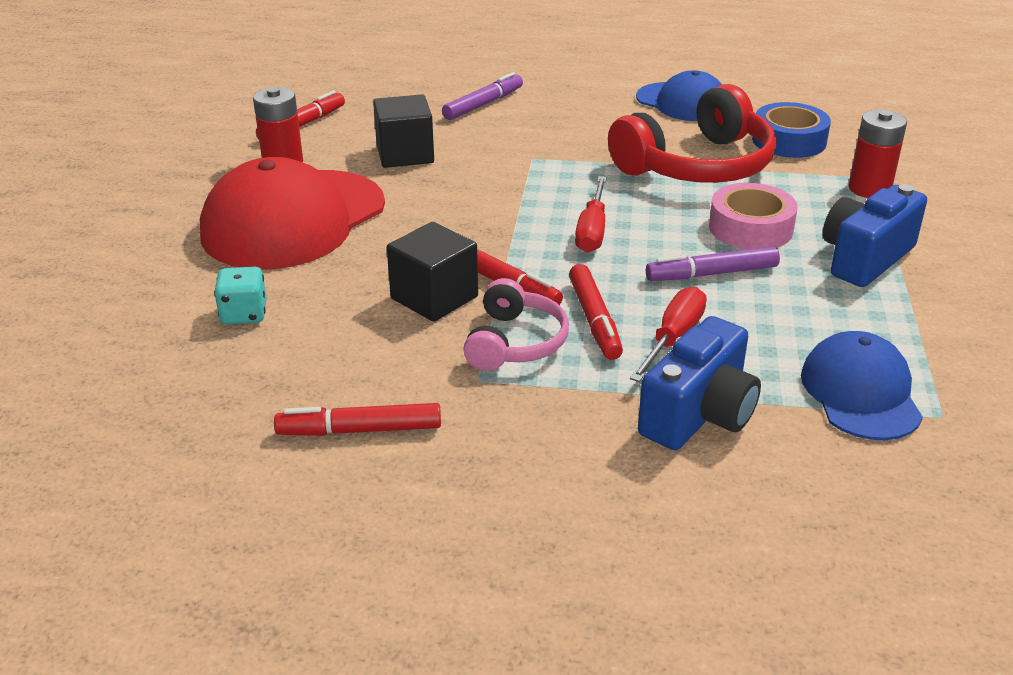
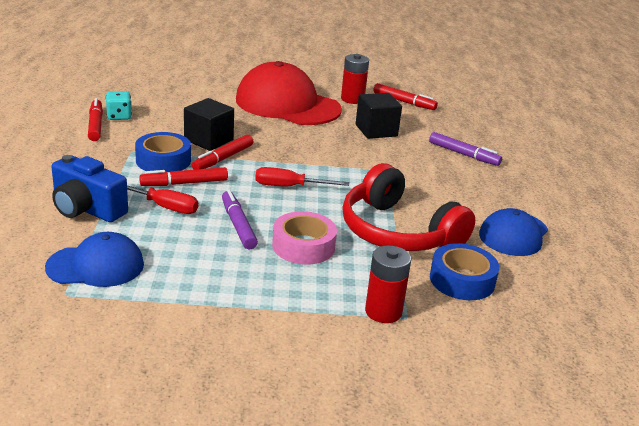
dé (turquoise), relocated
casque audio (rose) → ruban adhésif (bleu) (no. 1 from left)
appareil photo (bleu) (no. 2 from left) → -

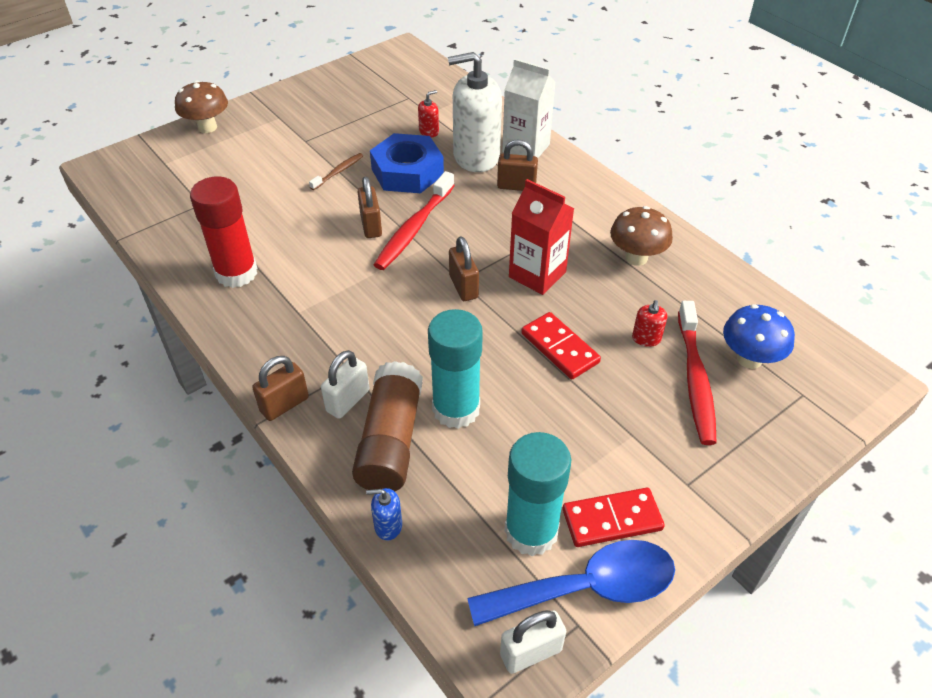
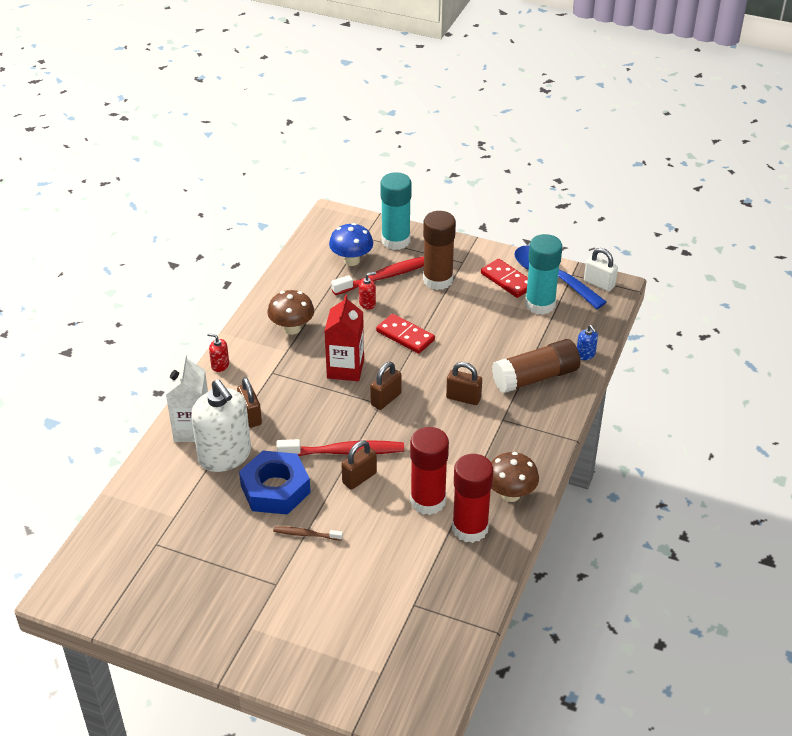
distributeur de savon (rouge) (no. 1 from left), relocated
domino (rouge) (no. 1 from left), 75 degrees counterclockwise
bâton de colle (turquoise) (no. 1 from left), relocated
- → bâton de colle (rouge) (no. 1 from left)
- → bâton de colle (marron) (no. 1 from left)
cadenas (marron) (no. 1 from left in the first image) → cadenas (marron) (no. 4 from left), relocated
champignon (marron) (no. 1 from left in the first image) → champignon (marron) (no. 2 from left), relocated
cadenas (blanc) (no. 1 from left) → -

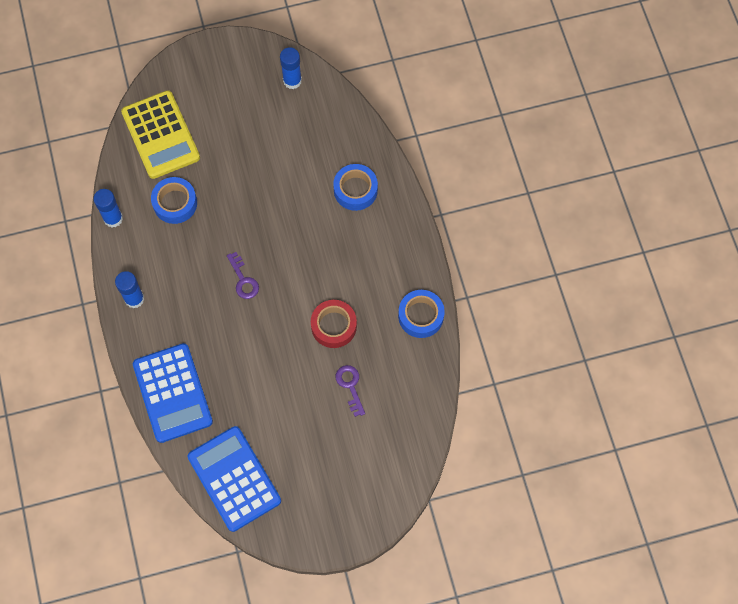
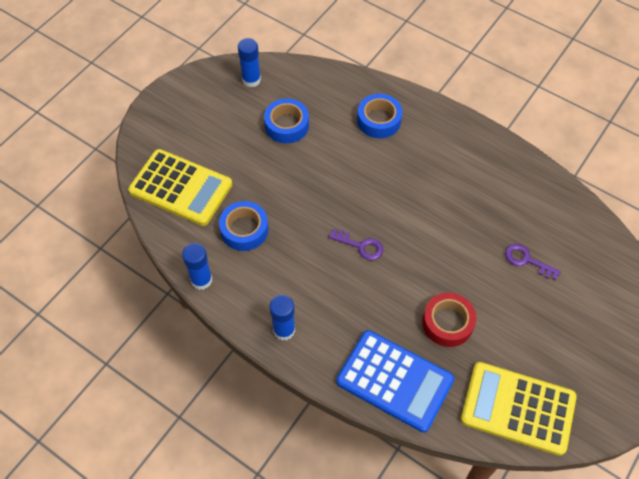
ruban adhésif (bleu) (no. 3 from left in the first image) → ruban adhésif (bleu) (no. 2 from left), relocated
ruban adhésif (rouge), relocated
calculatrice (bleu) (no. 2 from left) → calculatrice (jaune) (no. 2 from left)

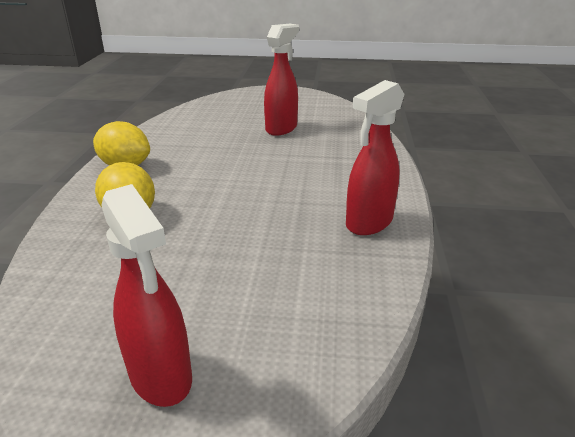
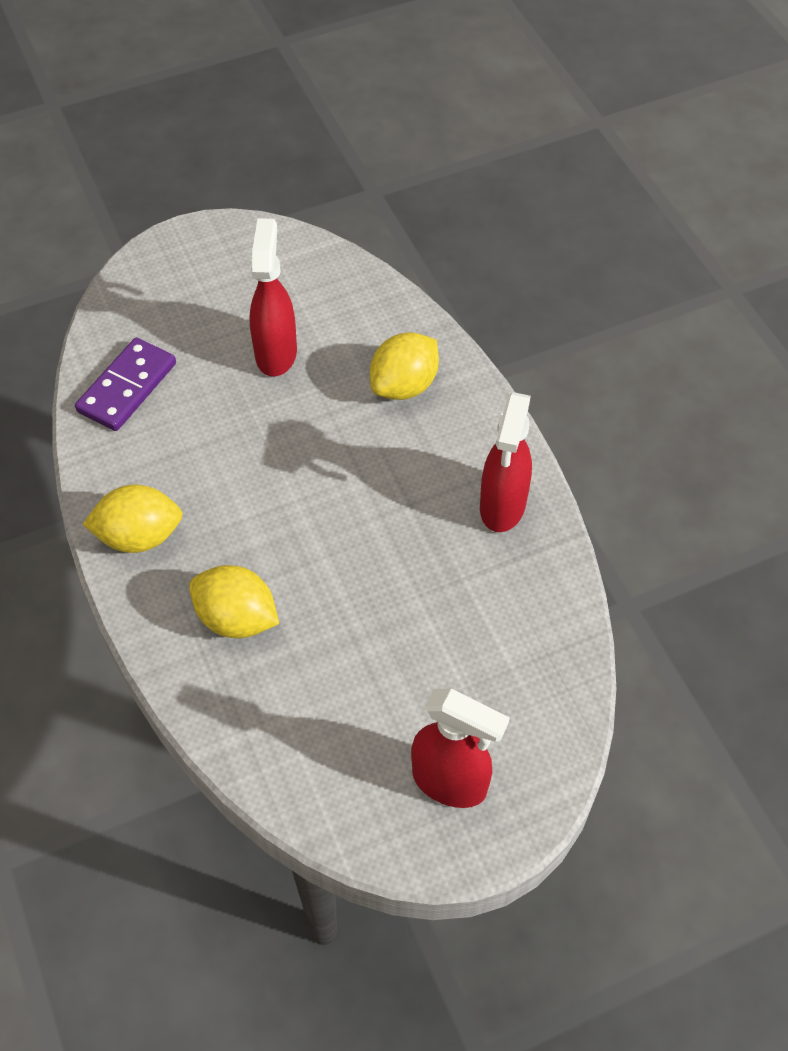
- → domino (violet)
- → citron (jaune) (no. 3 from left)

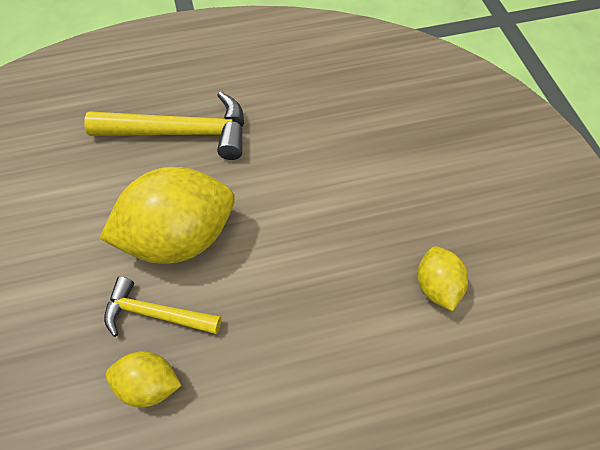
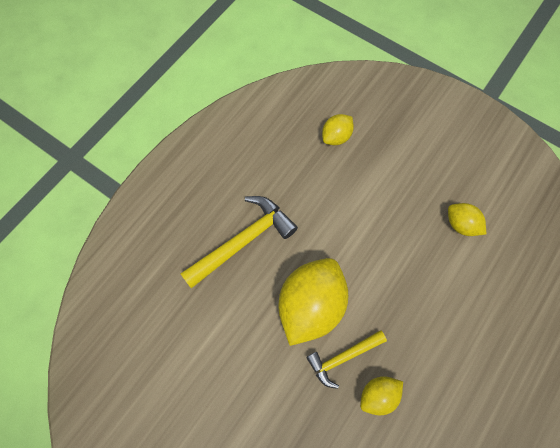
- → citron (jaune) (no. 2 from left)

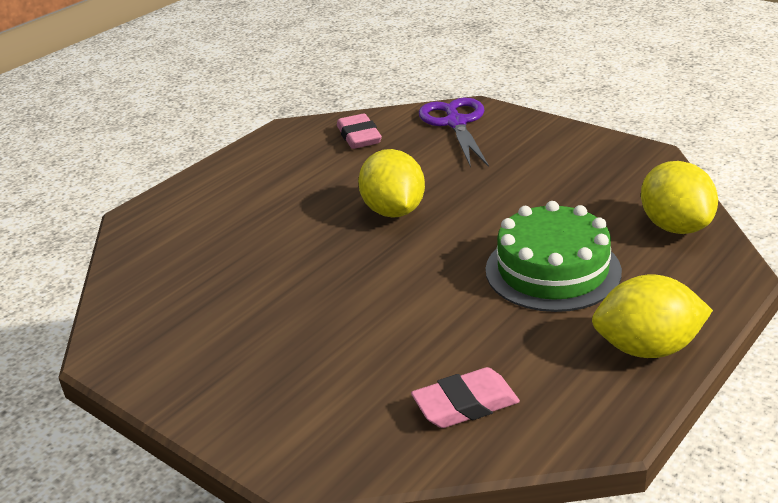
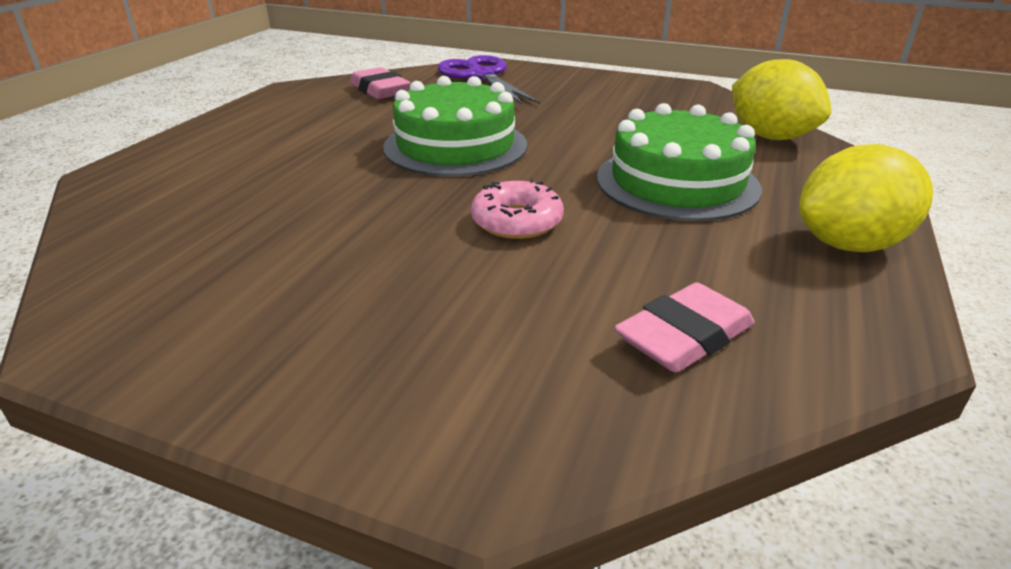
citron (jaune) (no. 1 from left) → gâteau (vert) (no. 1 from left)
- → beignet (rose)

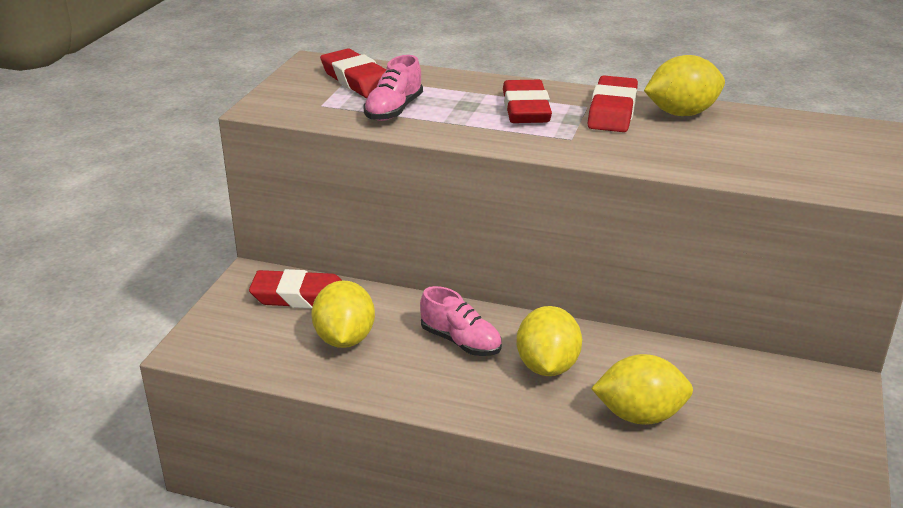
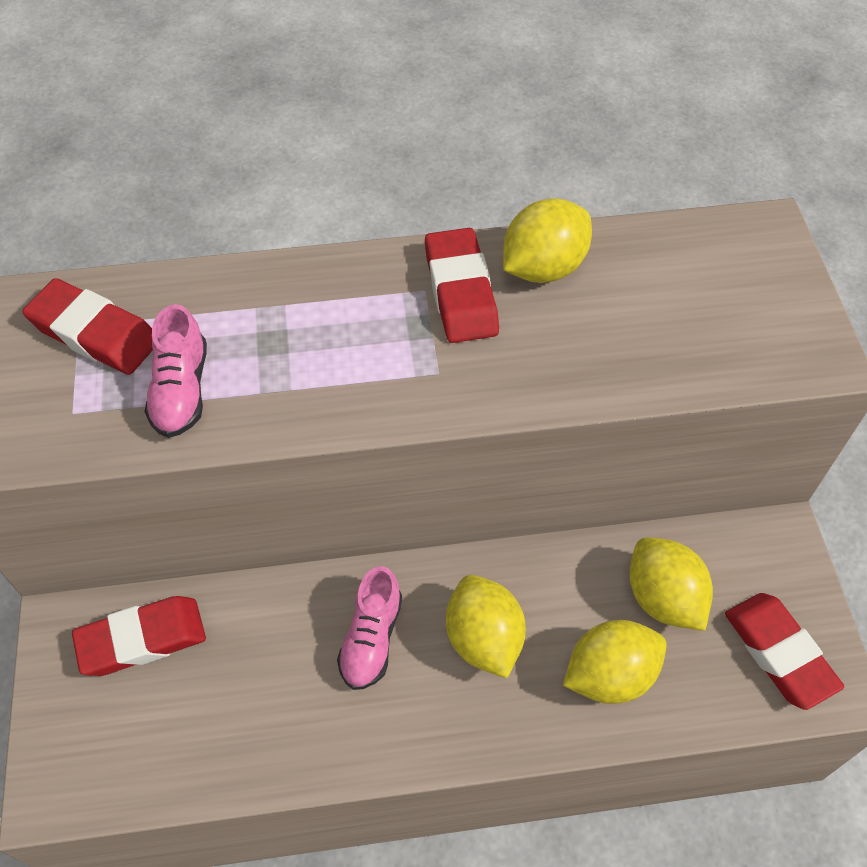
chaussure (rose) (no. 2 from left), 90 degrees clockwise
citron (jaune) (no. 1 from left in the first image) → citron (jaune) (no. 4 from left), relocated
gomme (rouge) (no. 3 from left in the first image) → gomme (rouge) (no. 4 from left), relocated

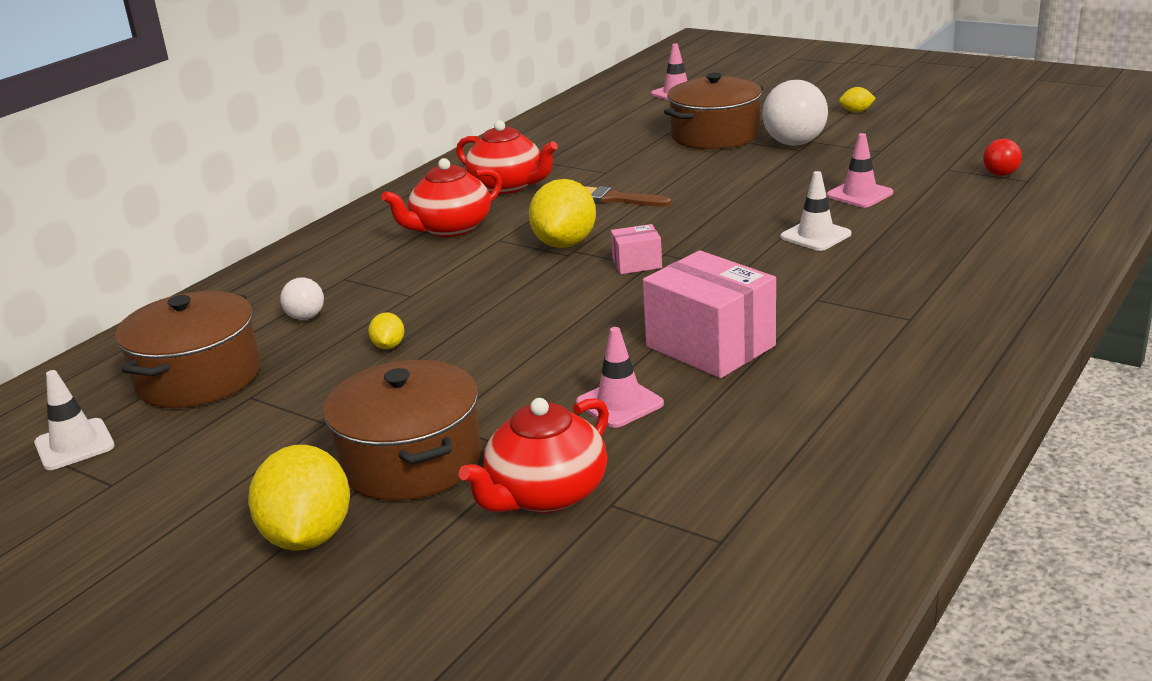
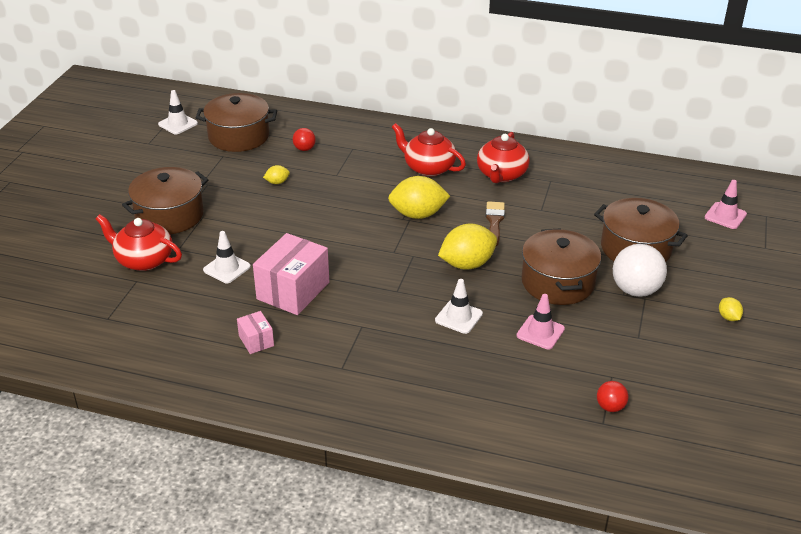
cône de chantier (rose) (no. 1 from left) → cône de chantier (blanc) (no. 2 from left)
boîte (rose) (no. 1 from left), relocated
balle (blanc) (no. 1 from left) → balle (rouge) (no. 1 from left)
citron (jaune) (no. 1 from left in the first image) → citron (jaune) (no. 3 from left), relocated
- → marmite (marron) (no. 3 from left)

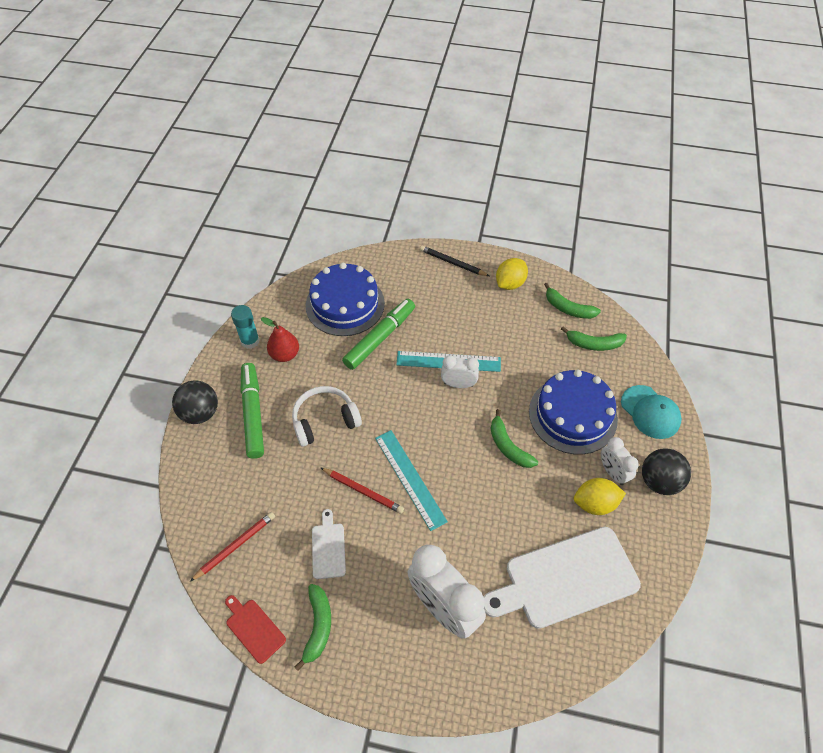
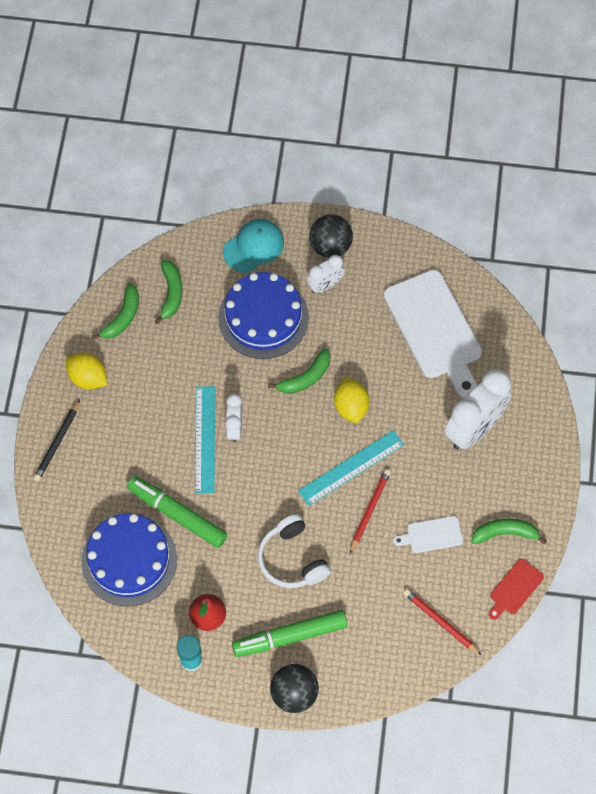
citron (jaune) (no. 2 from left), relocated

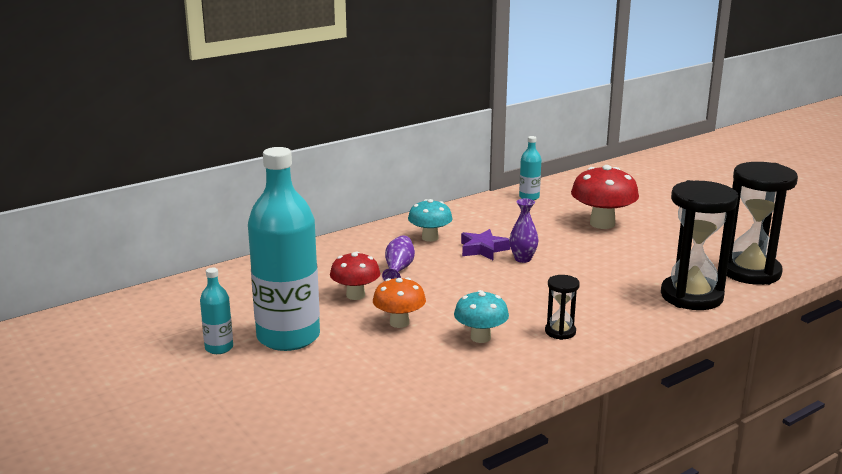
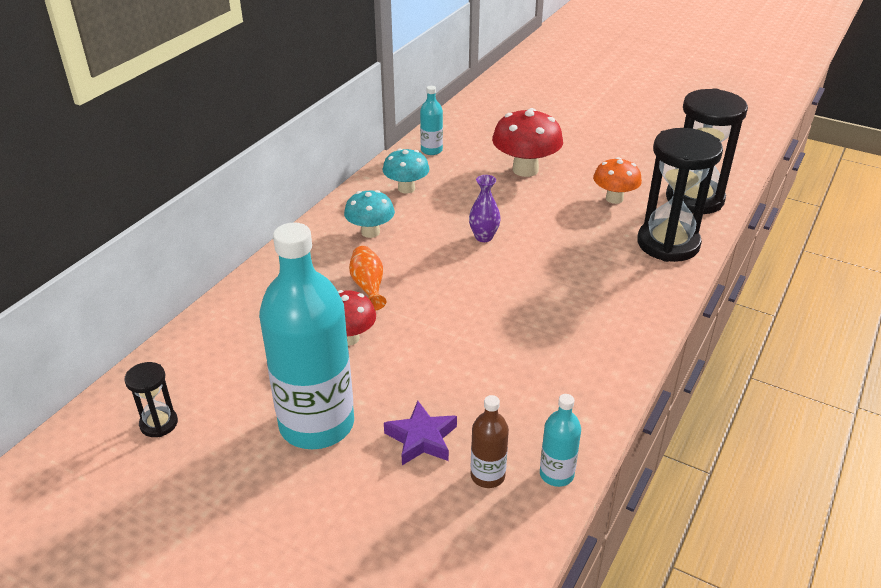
sablier (noir) (no. 1 from left), relocated
vase (violet) (no. 1 from left) → vase (orange)
champignon (turquoise) (no. 2 from left), relocated
étoile (violet), relocated
- → bouteille (marron)
bouteille (turquoise) (no. 1 from left in the first image) → bouteille (turquoise) (no. 3 from left), relocated
champignon (orange), relocated

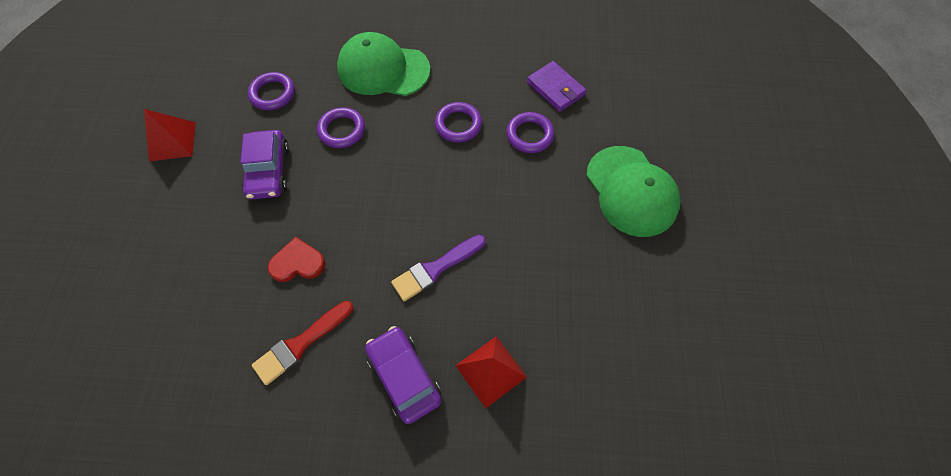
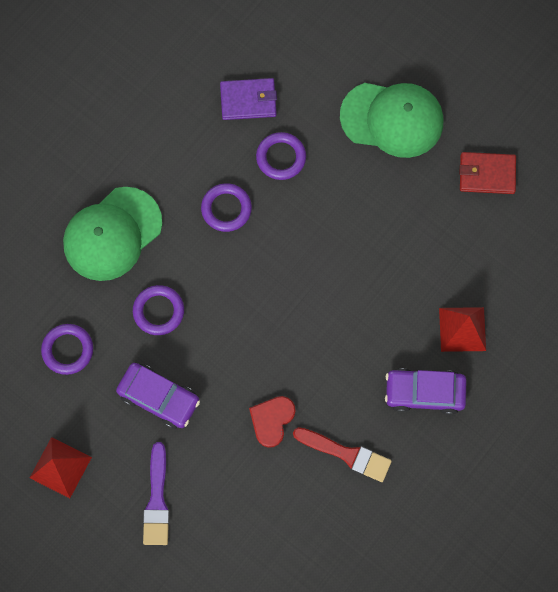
pinceau (violet), relocated
pinceau (rouge), 60 degrees counterclockwise
- → portefeuille (rouge)

